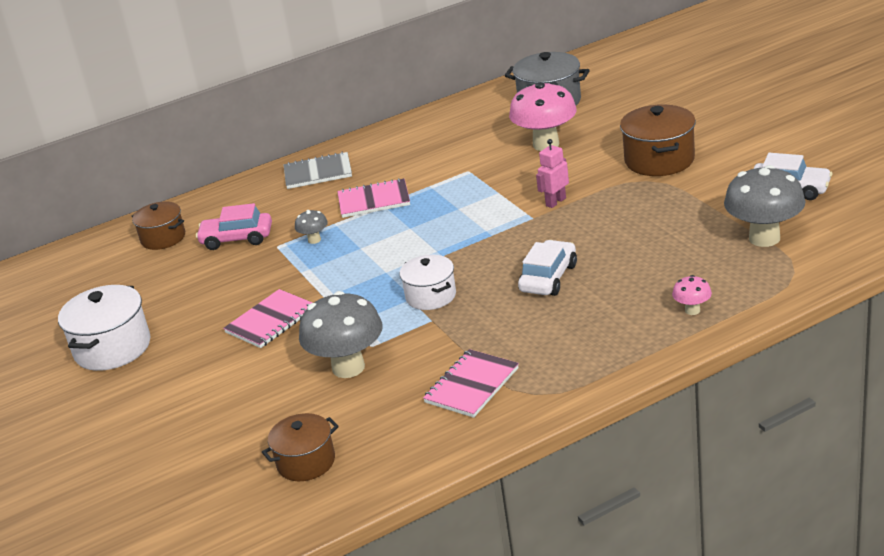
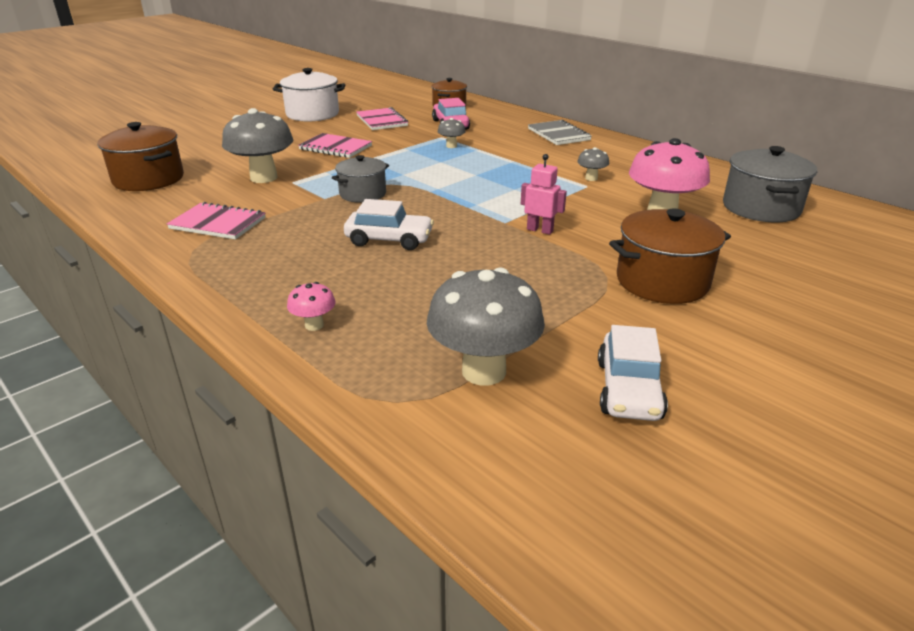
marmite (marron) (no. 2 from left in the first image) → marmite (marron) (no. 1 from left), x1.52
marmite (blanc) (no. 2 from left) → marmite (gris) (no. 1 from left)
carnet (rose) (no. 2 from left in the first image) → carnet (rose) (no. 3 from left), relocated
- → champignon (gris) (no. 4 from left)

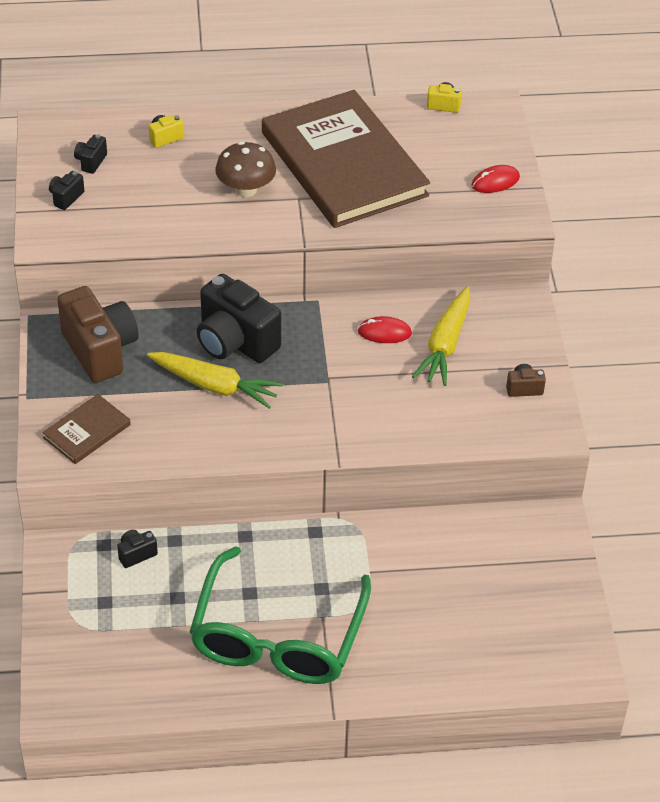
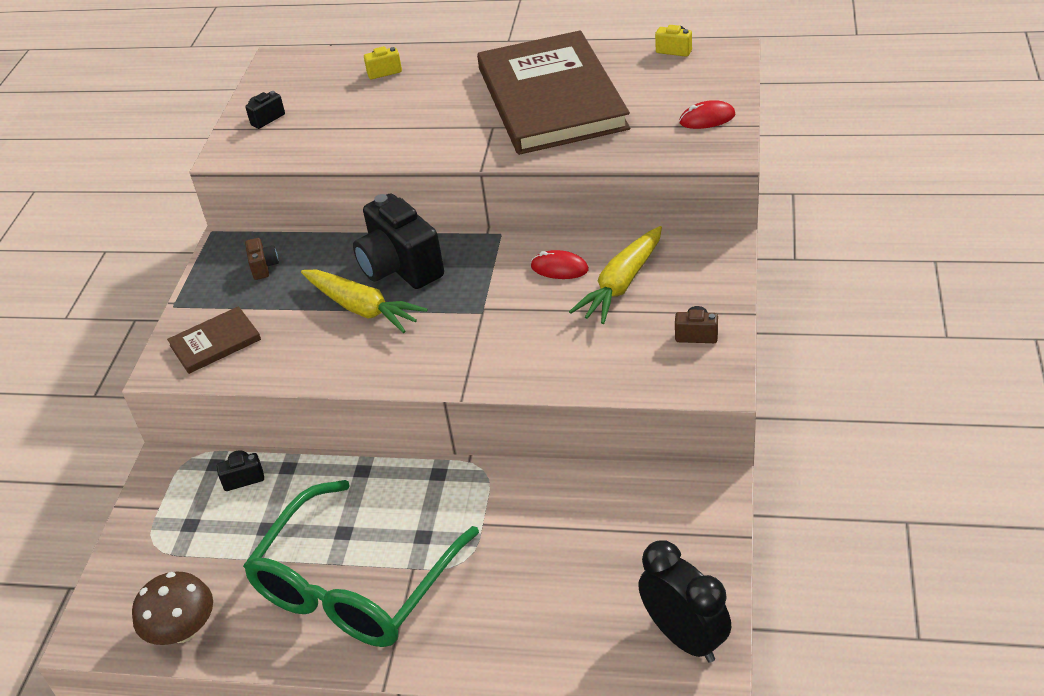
champignon (marron), relocated
appareil photo (marron) (no. 1 from left), x0.43
- → réveil (noir)
appareil photo (noir) (no. 2 from left) → -

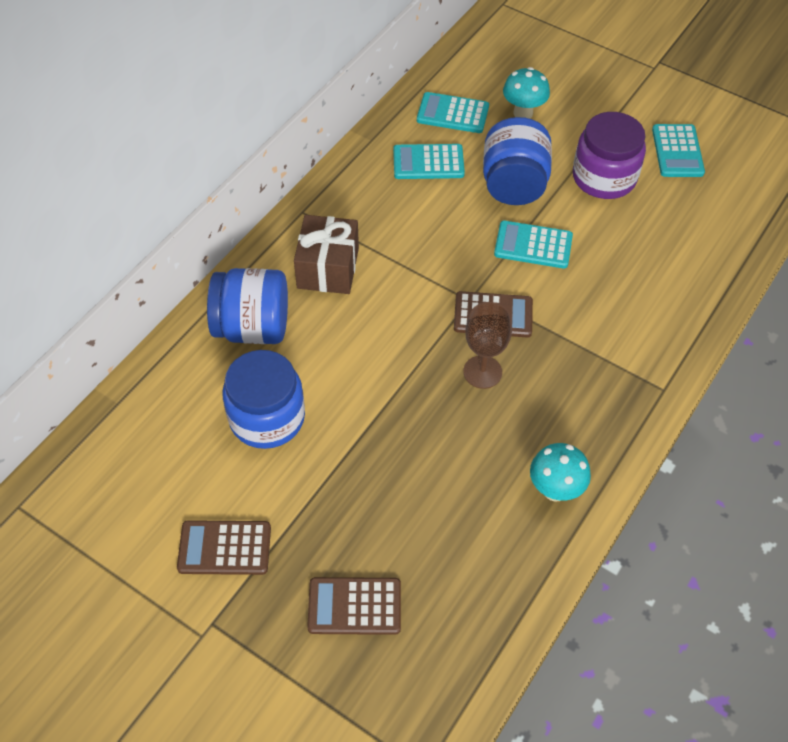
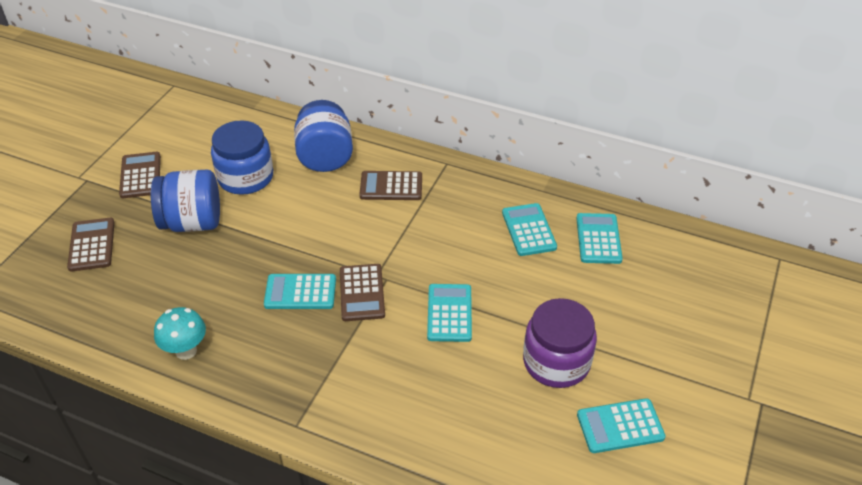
bocal (bleu) (no. 3 from left in the first image) → bocal (bleu) (no. 1 from left), relocated
verre à pied (marron) → calculatrice (turquoise) (no. 1 from left)
cadeau (marron) → calculatrice (marron) (no. 4 from left)
champignon (turquoise) (no. 1 from left) → -

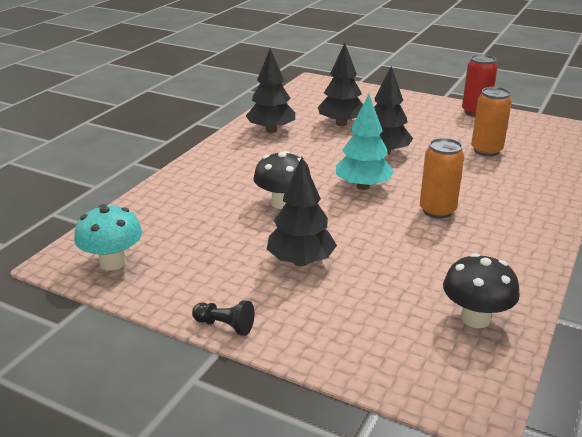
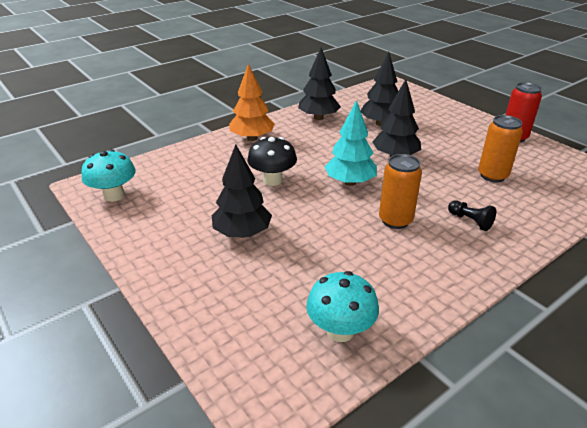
- → arbre (orange)
champignon (noir) (no. 2 from left) → champignon (turquoise) (no. 2 from left)
pion (noir), relocated

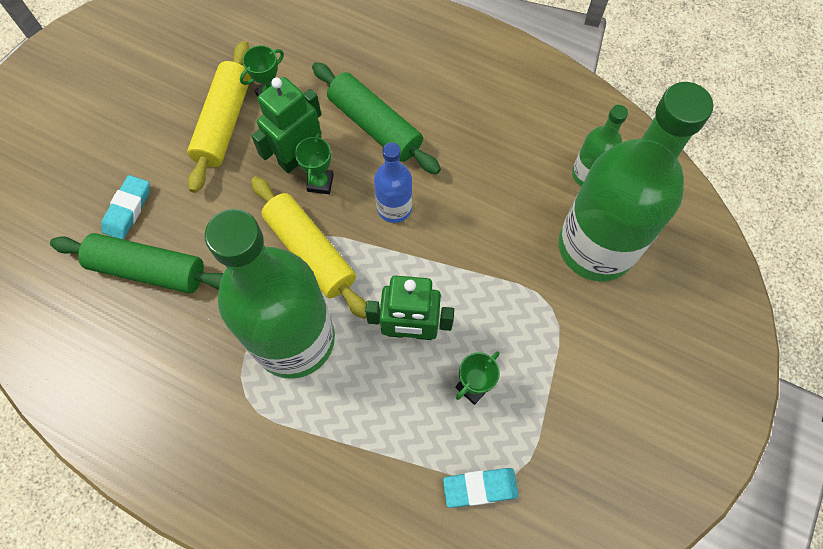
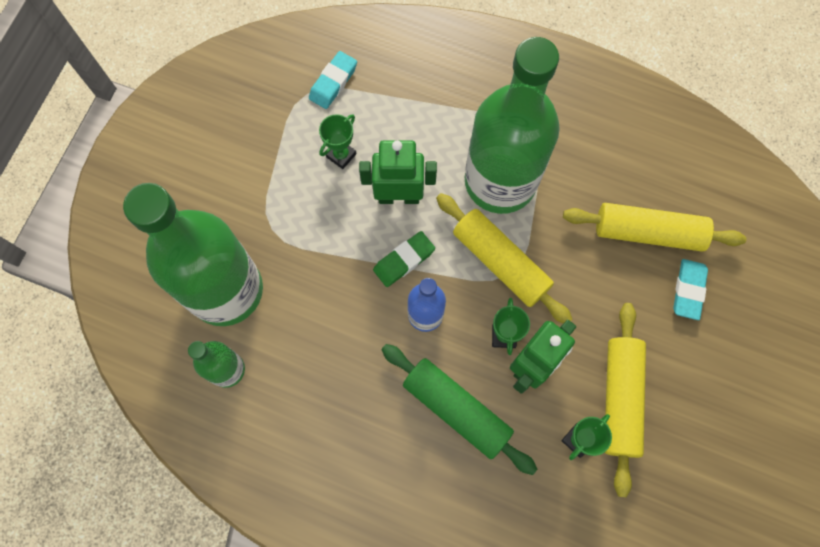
gomme (turquoise) (no. 2 from left in the first image) → gomme (turquoise) (no. 1 from left), 45 degrees counterclockwise
- → gomme (vert)
rouleau à pâtisserie (vert) (no. 1 from left) → rouleau à pâtisserie (jaune) (no. 3 from left)

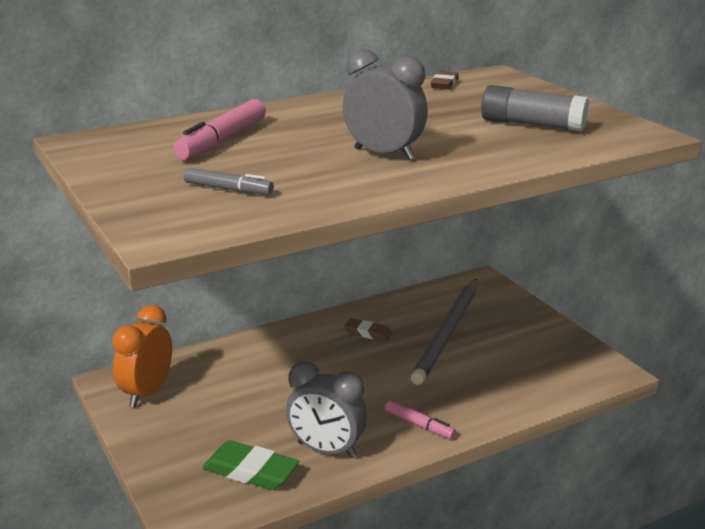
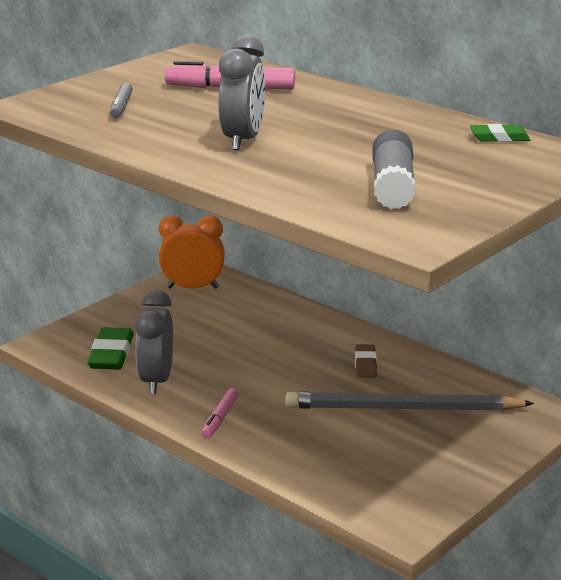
gomme (marron) (no. 2 from left) → gomme (vert) (no. 2 from left)

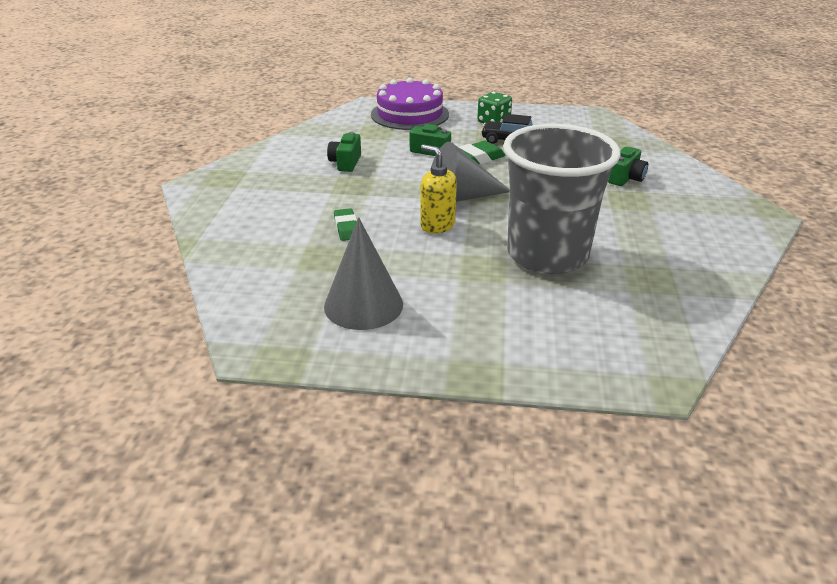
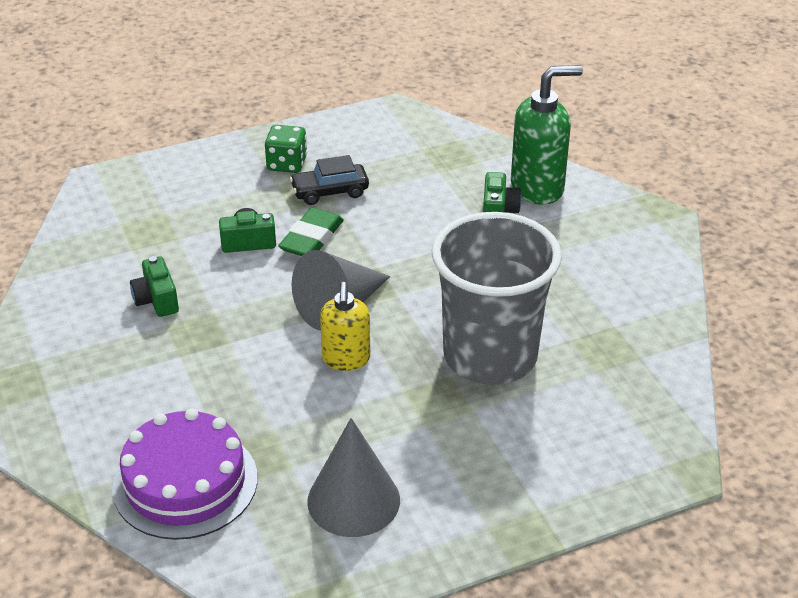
gâteau (violet), relocated
distributeur de savon (jaune), 105 degrees counterclockwise
- → distributeur de savon (vert)
gomme (vert) (no. 1 from left) → -

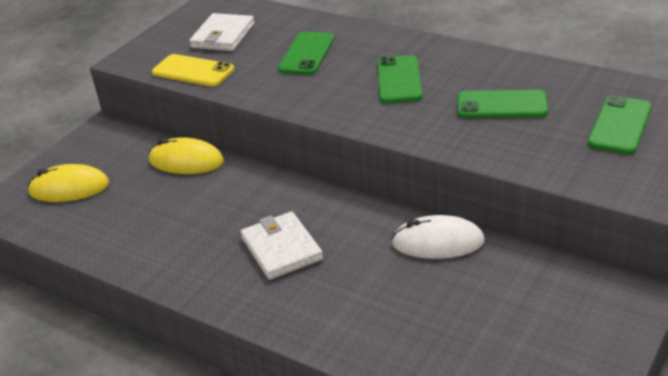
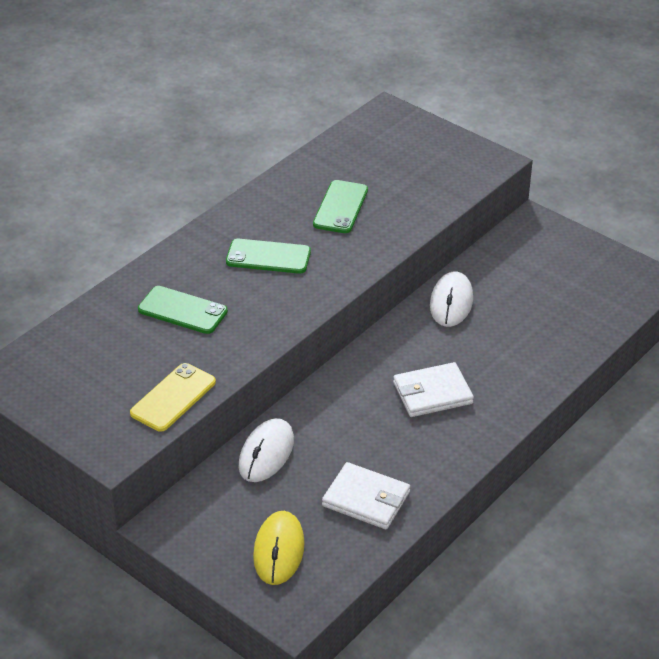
souris (jaune) (no. 2 from left) → souris (blanc) (no. 1 from left)
portefeuille (blanc) (no. 1 from left), relocated
téléphone (vert) (no. 4 from left) → -

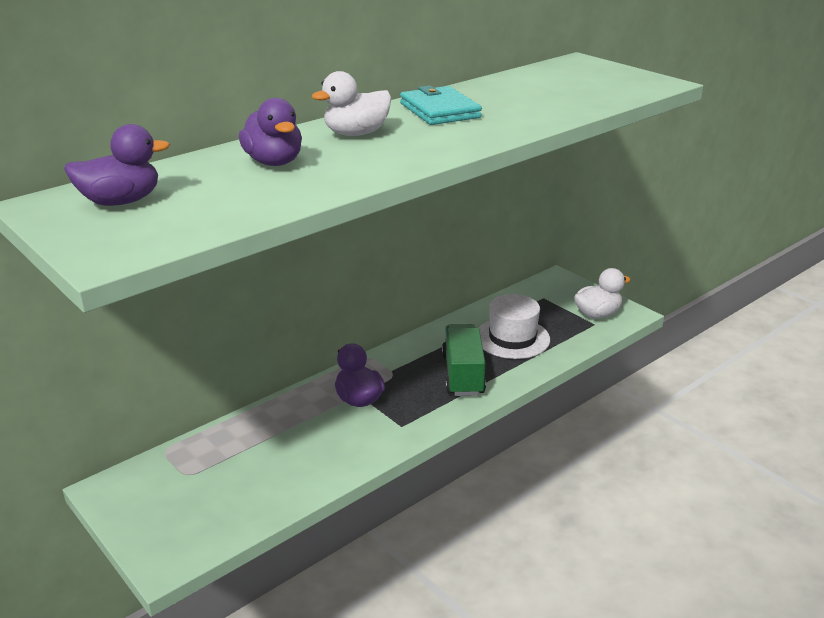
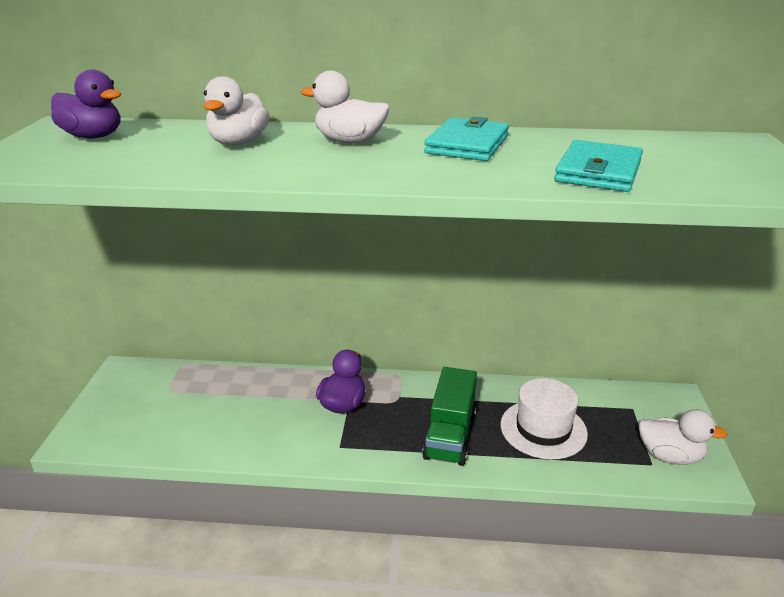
canard (violet) (no. 2 from left) → canard (blanc) (no. 1 from left)
camion (vert), 150 degrees clockwise
- → portefeuille (turquoise) (no. 2 from left)

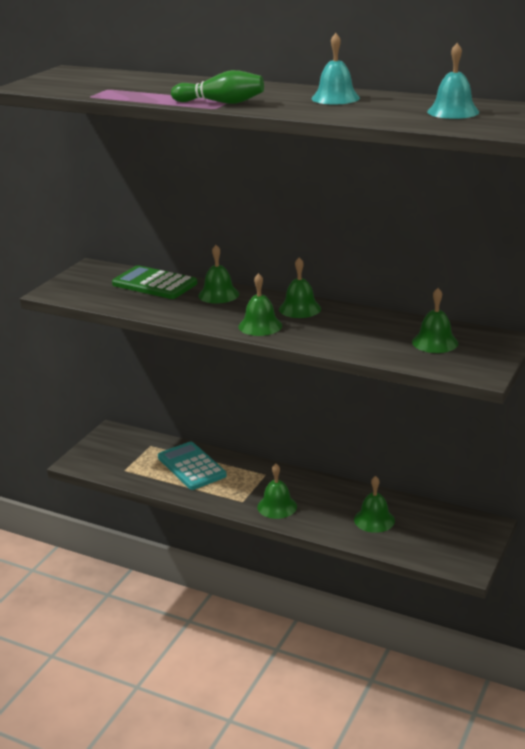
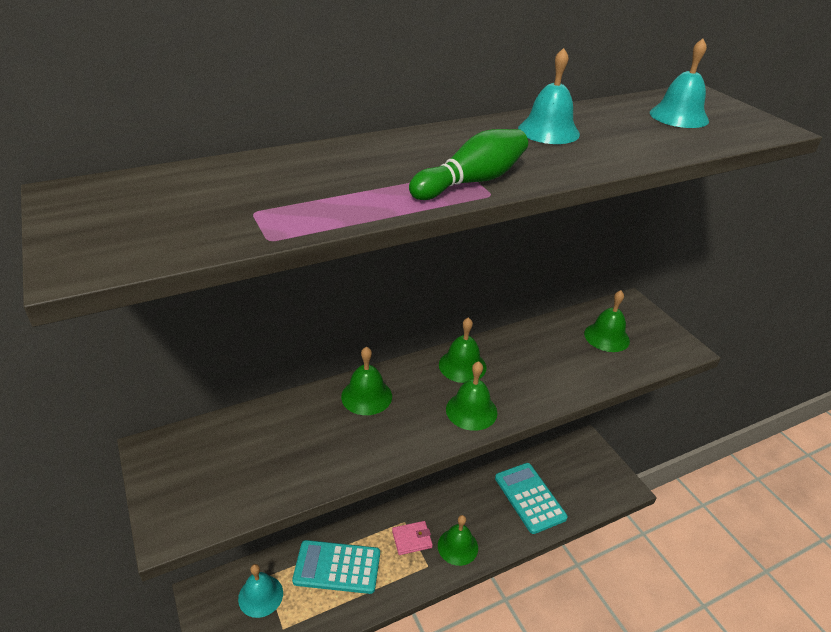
- → cloche (turquoise) (no. 1 from left)
- → portefeuille (rose)
cloche (vert) (no. 5 from left) → calculatrice (turquoise) (no. 2 from left)
calculatrice (vert) → -

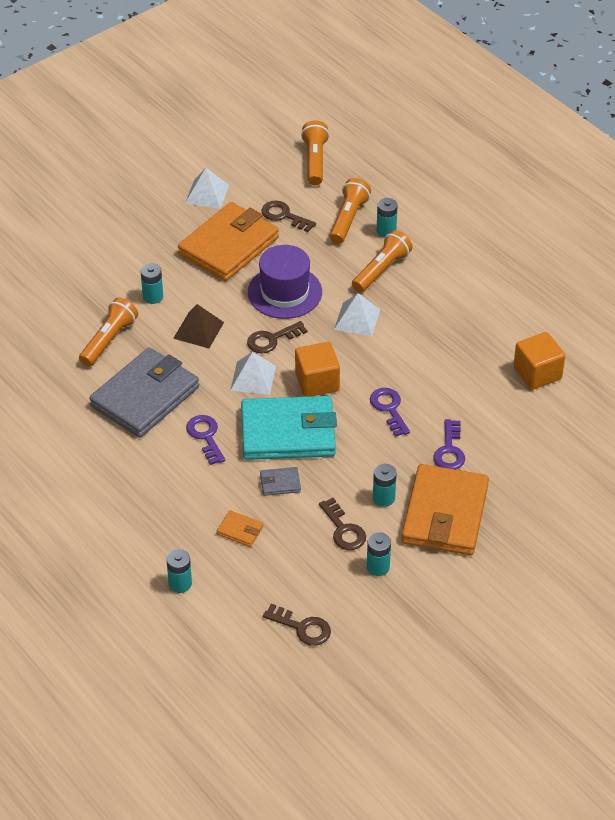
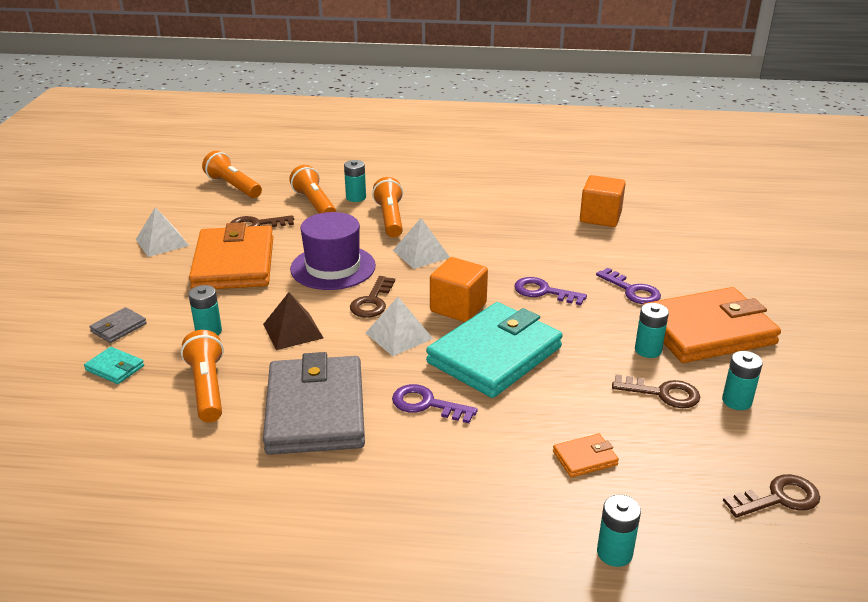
- → portefeuille (turquoise) (no. 1 from left)
portefeuille (gris) (no. 2 from left in the first image) → portefeuille (gris) (no. 1 from left), relocated
portefeuille (orange) (no. 3 from left), 75 degrees counterclockwise

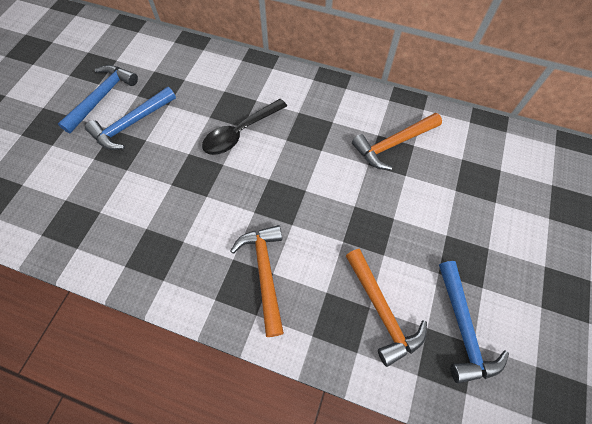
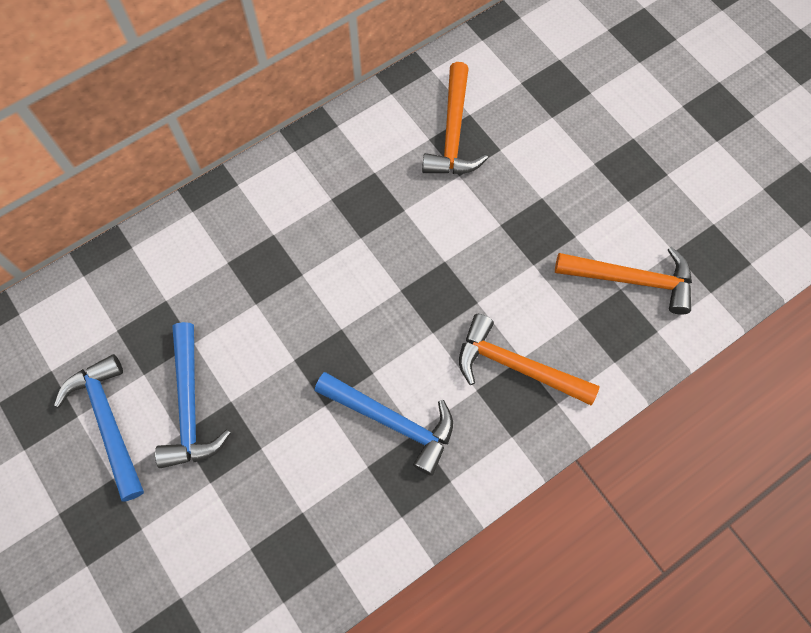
marteau (bleu) (no. 3 from left), relocated
cuillère (noir) → -

